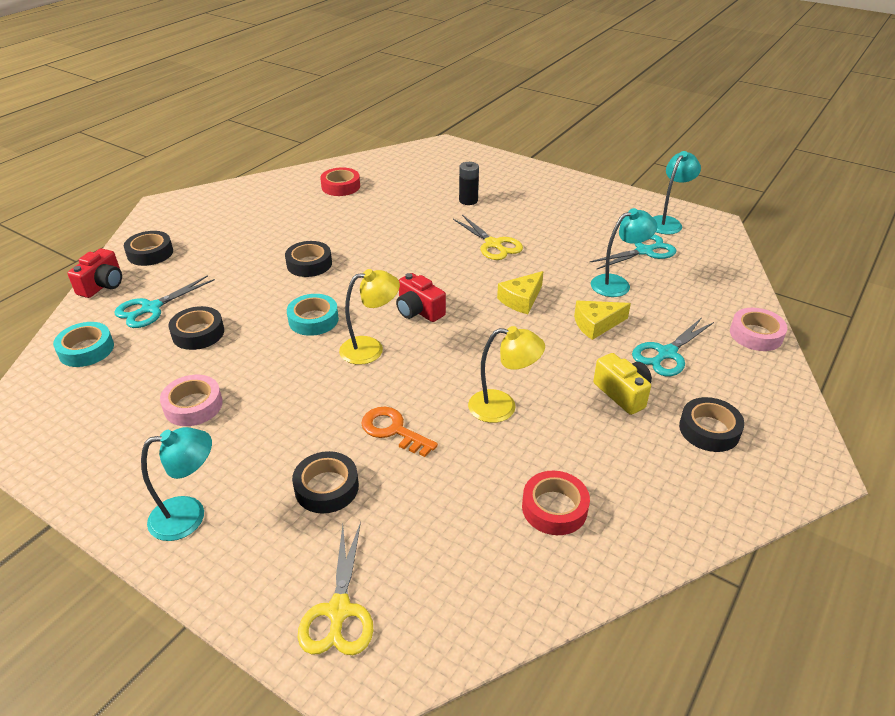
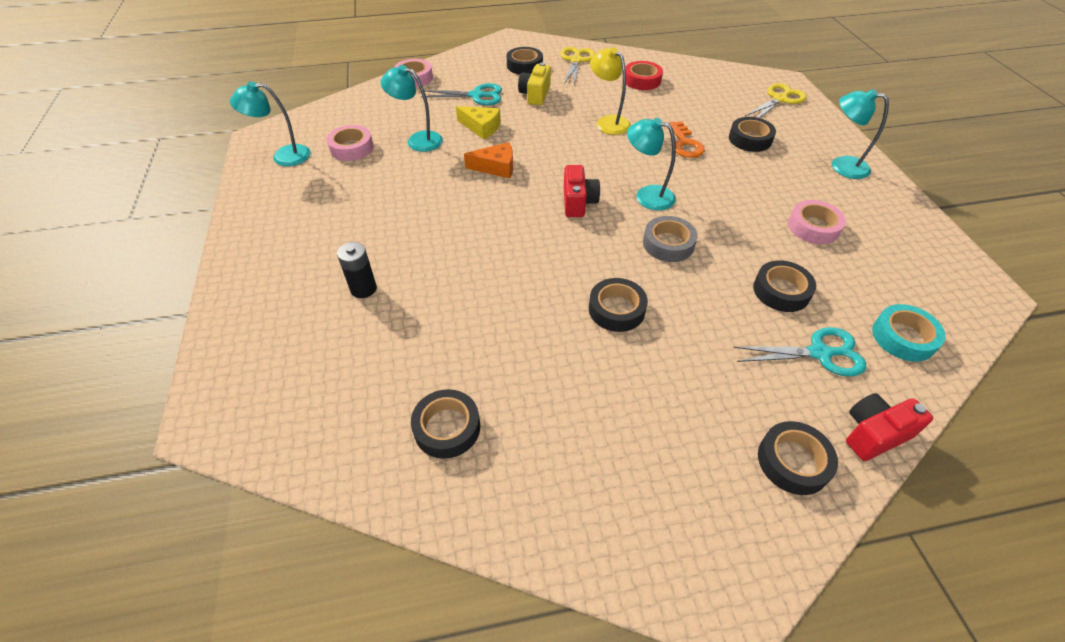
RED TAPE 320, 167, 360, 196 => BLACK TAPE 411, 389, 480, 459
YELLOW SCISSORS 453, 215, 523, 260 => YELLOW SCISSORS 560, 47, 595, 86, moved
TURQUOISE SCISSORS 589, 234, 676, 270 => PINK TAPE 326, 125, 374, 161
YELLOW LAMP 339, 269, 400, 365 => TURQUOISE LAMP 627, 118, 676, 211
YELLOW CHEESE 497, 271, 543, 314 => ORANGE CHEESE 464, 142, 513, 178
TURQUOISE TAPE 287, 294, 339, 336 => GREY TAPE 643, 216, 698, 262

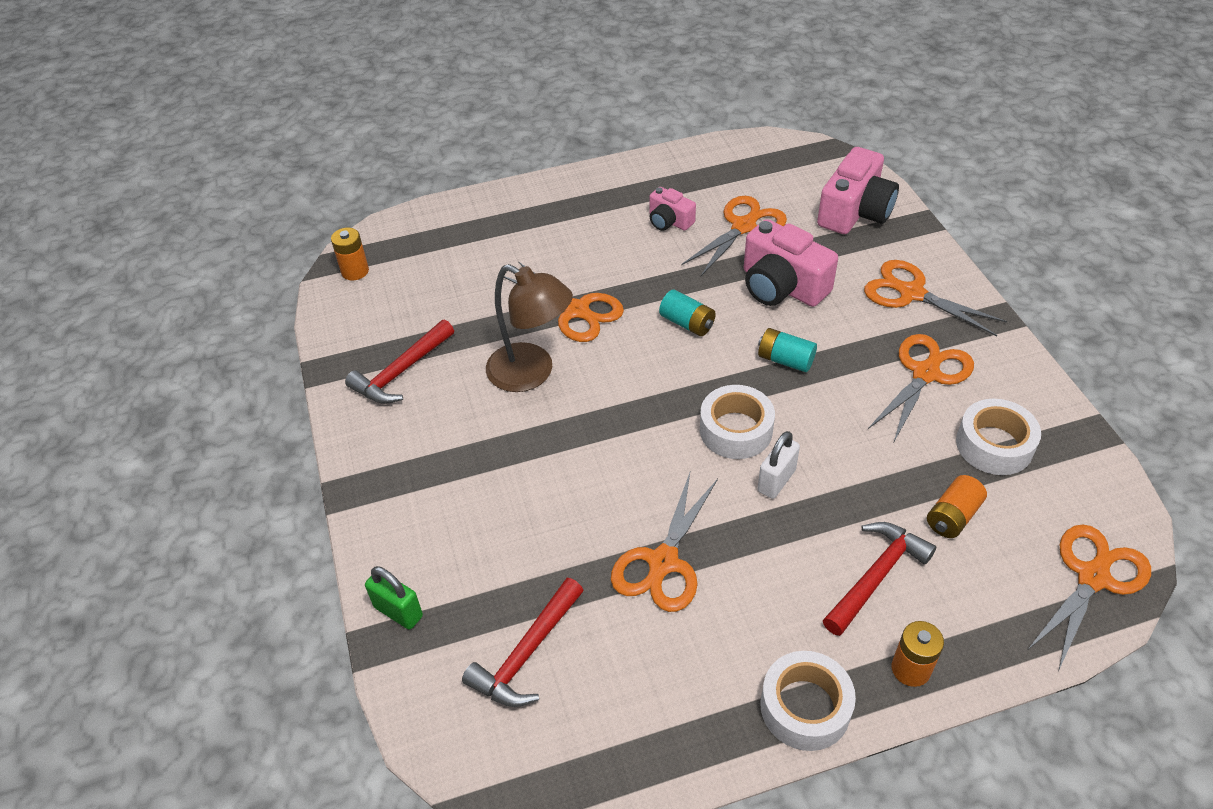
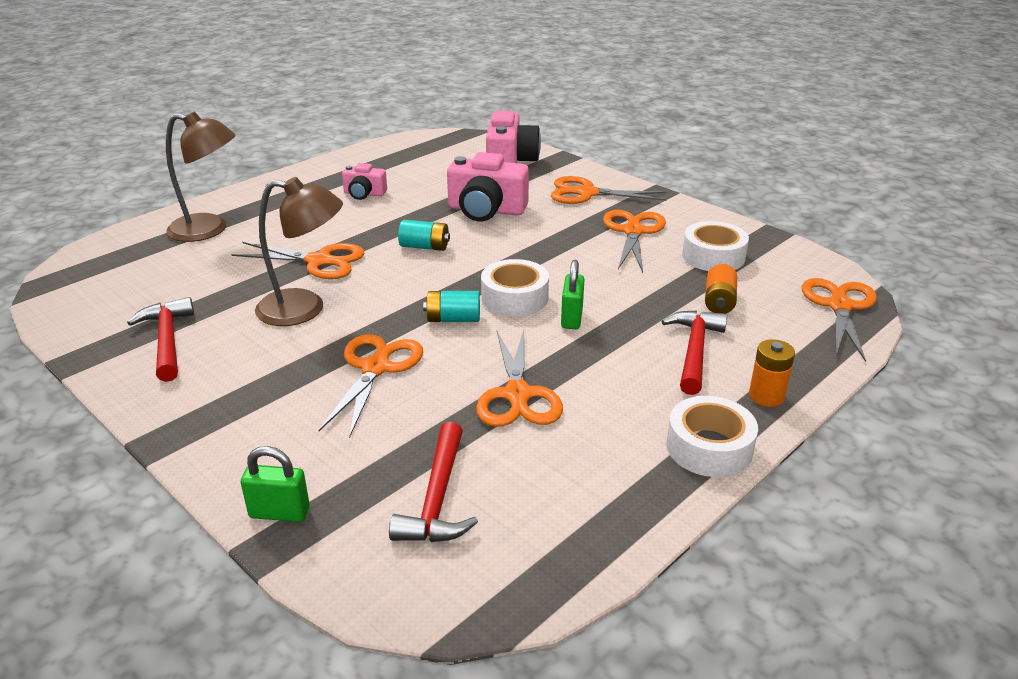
ORANGE SCISSORS 681, 196, 787, 276 => ORANGE SCISSORS 319, 334, 423, 438, moved
ORANGE BATTERY 331, 228, 369, 280 => nothing
RED HAMMER 345, 319, 454, 404 => RED HAMMER 127, 297, 194, 382, 150 degrees clockwise
TURQUOISE BATTERY 758, 328, 817, 372 => TURQUOISE BATTERY 423, 291, 480, 322, moved
WHITE PADLOCK 757, 431, 800, 499 => GREEN PADLOCK 561, 260, 584, 329
nothing => BROWN LAMP 166, 111, 236, 242

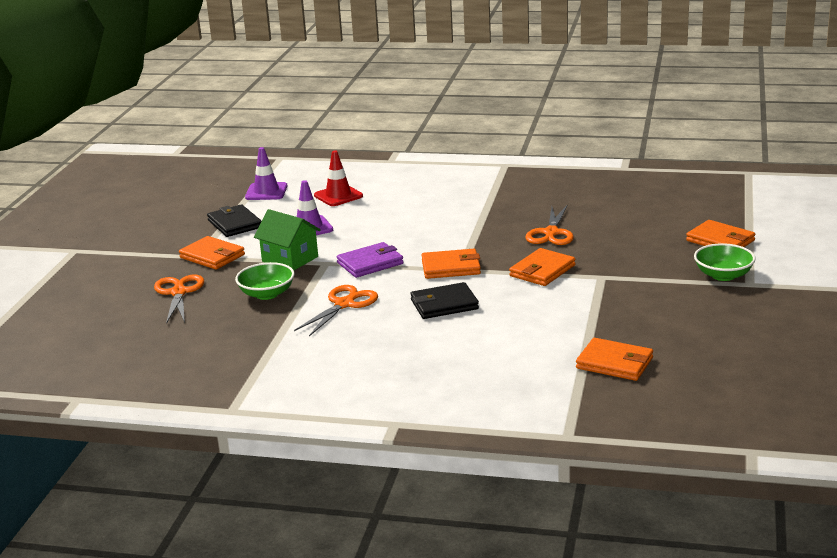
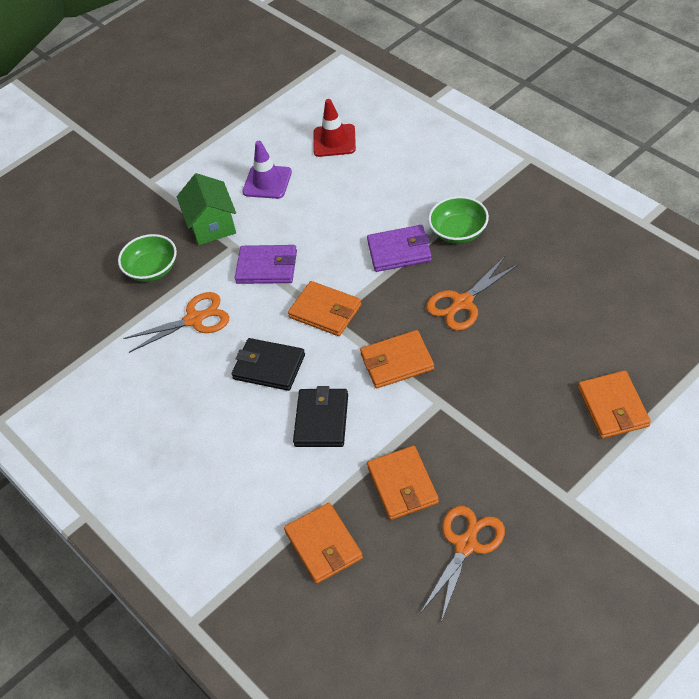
PURPLE TRAFFIC CONE 245, 147, 288, 200 => nothing
BLACK WALLET 207, 204, 262, 237 => BLACK WALLET 293, 386, 348, 447, moved
ORANGE WALLET 179, 236, 245, 270 => ORANGE WALLET 367, 446, 439, 520, moved
GREEN BOWL 694, 243, 756, 281 => GREEN BOWL 428, 196, 489, 244, moved
ORANGE SCISSORS 154, 274, 204, 324 => ORANGE SCISSORS 420, 506, 505, 622, moved
nothing => PURPLE WALLET 367, 225, 432, 272

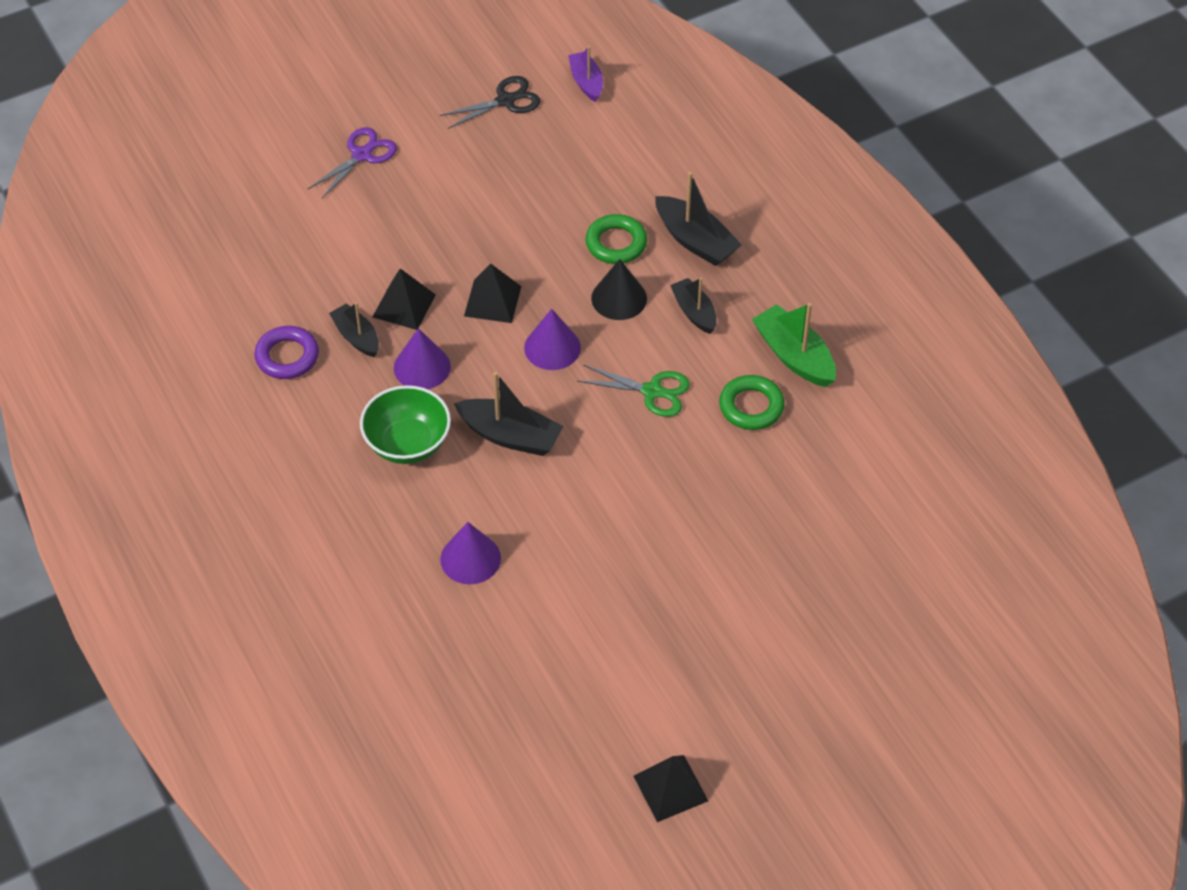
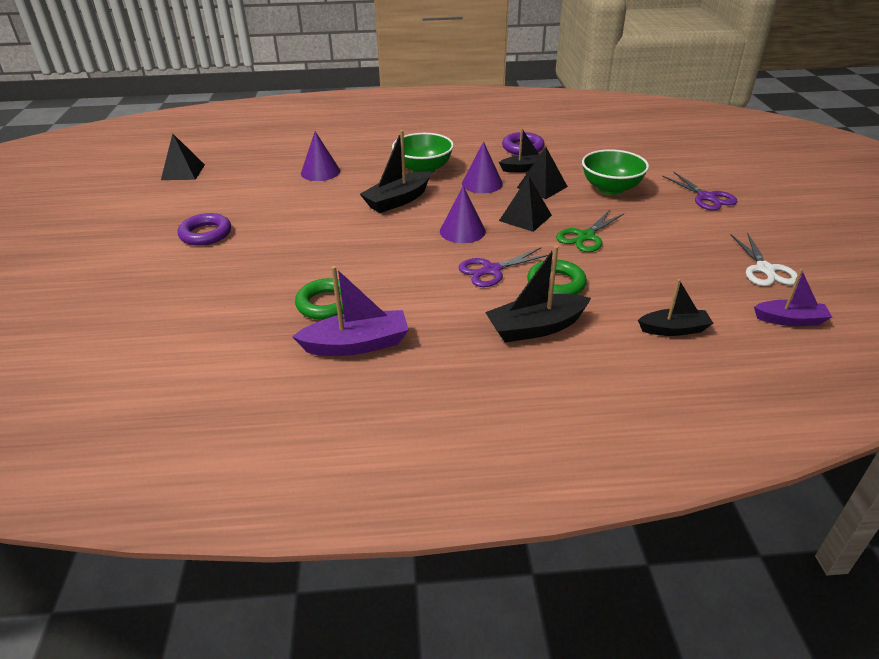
BLACK SCISSORS 440, 76, 540, 129 => WHITE SCISSORS 731, 232, 800, 286
BLACK CONE 591, 259, 647, 320 => PURPLE SCISSORS 459, 248, 548, 287
BLACK BOAT 670, 278, 717, 334 => BLACK BOAT 638, 279, 713, 336, moved
GREEN BOAT 752, 303, 836, 387 => PURPLE BOAT 292, 266, 409, 356
GREEN SCISSORS 577, 364, 690, 417 => GREEN SCISSORS 556, 210, 624, 252, moved
BLACK PYRAMID 633, 755, 708, 822 => BLACK PYRAMID 161, 133, 205, 180, moved
nothing => GREEN BOWL 582, 149, 649, 195
nothing => PURPLE RING 178, 213, 231, 246

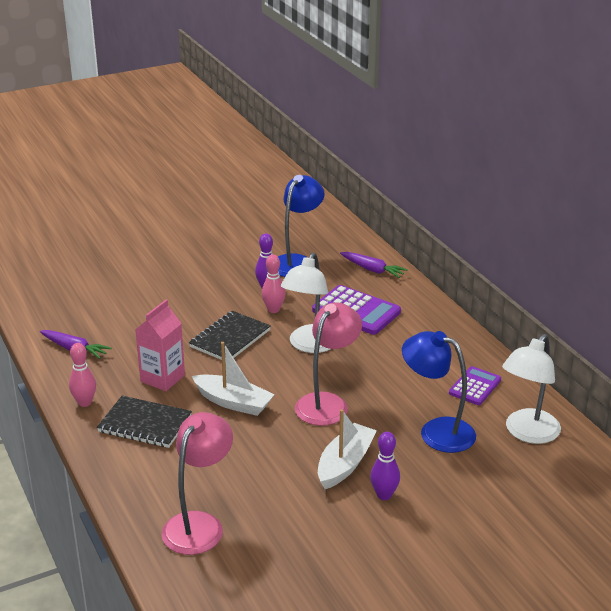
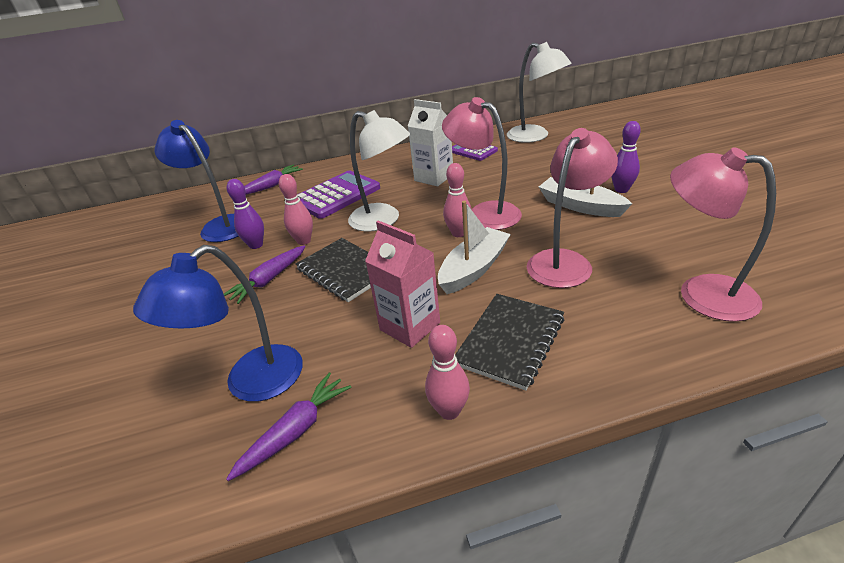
BLUE LAMP 402, 331, 476, 453 => BLUE LAMP 133, 245, 303, 402, moved
nothing => WHITE CARTON 408, 99, 453, 186
nothing => PINK LAMP 527, 128, 618, 288
nothing => PINK BOWLING PIN 443, 163, 472, 237
nothing => PURPLE CARROT 224, 245, 306, 304

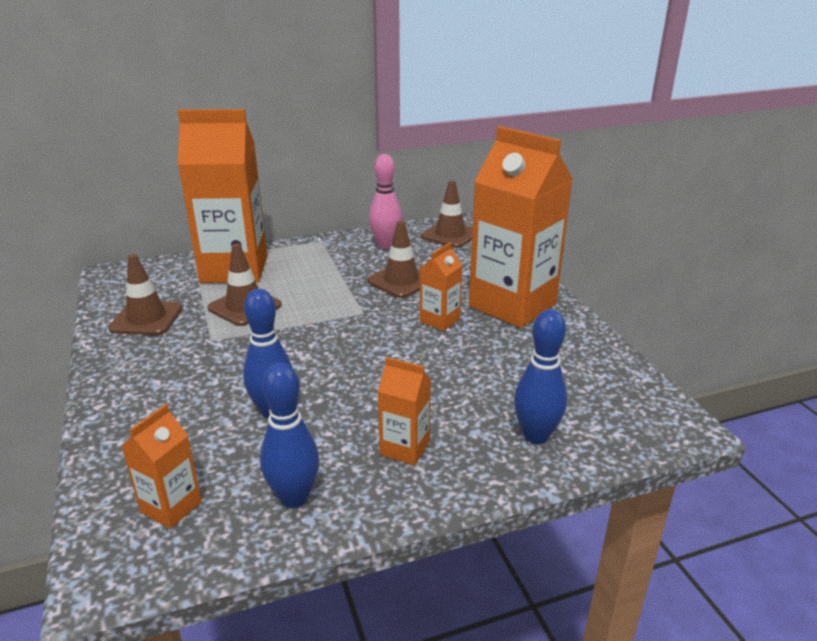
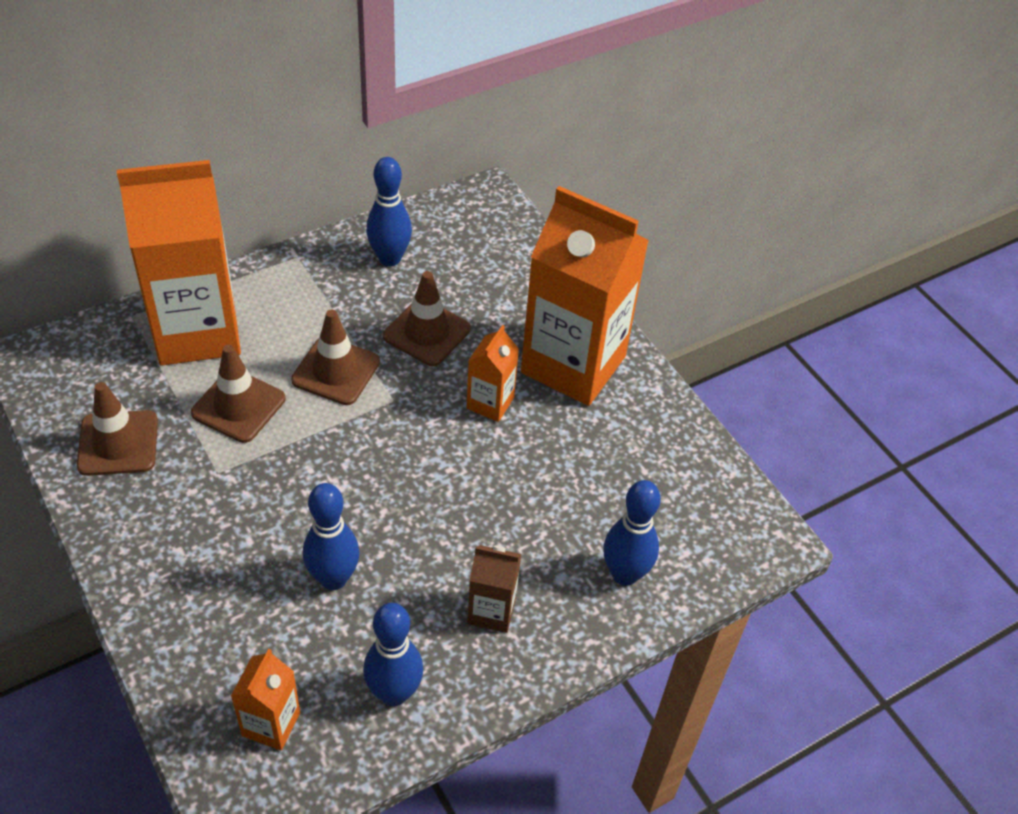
PINK BOWLING PIN 369, 154, 402, 249 => BLUE BOWLING PIN 366, 157, 412, 266
BROWN TRAFFIC CONE 421, 180, 473, 248 => BROWN TRAFFIC CONE 291, 310, 380, 405, moved
ORANGE CARTON 378, 357, 431, 465 => BROWN CARTON 467, 545, 521, 633

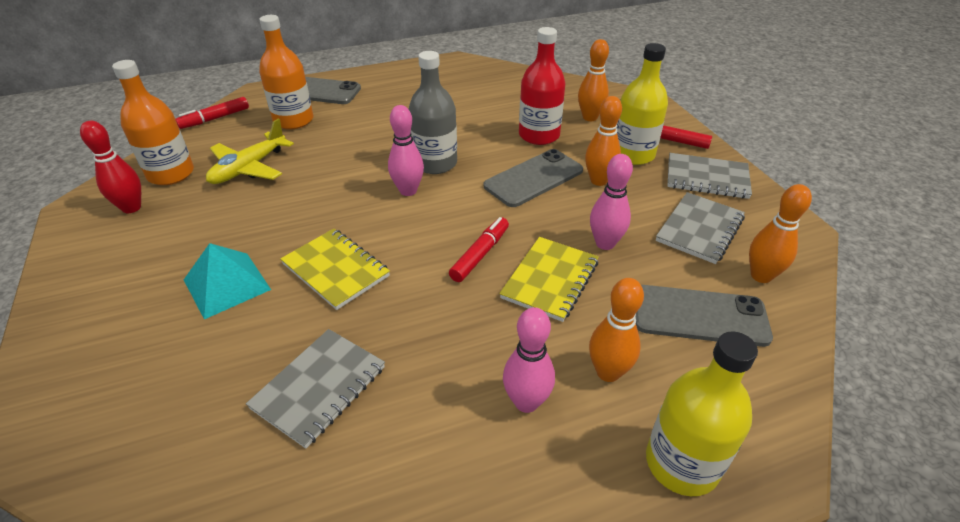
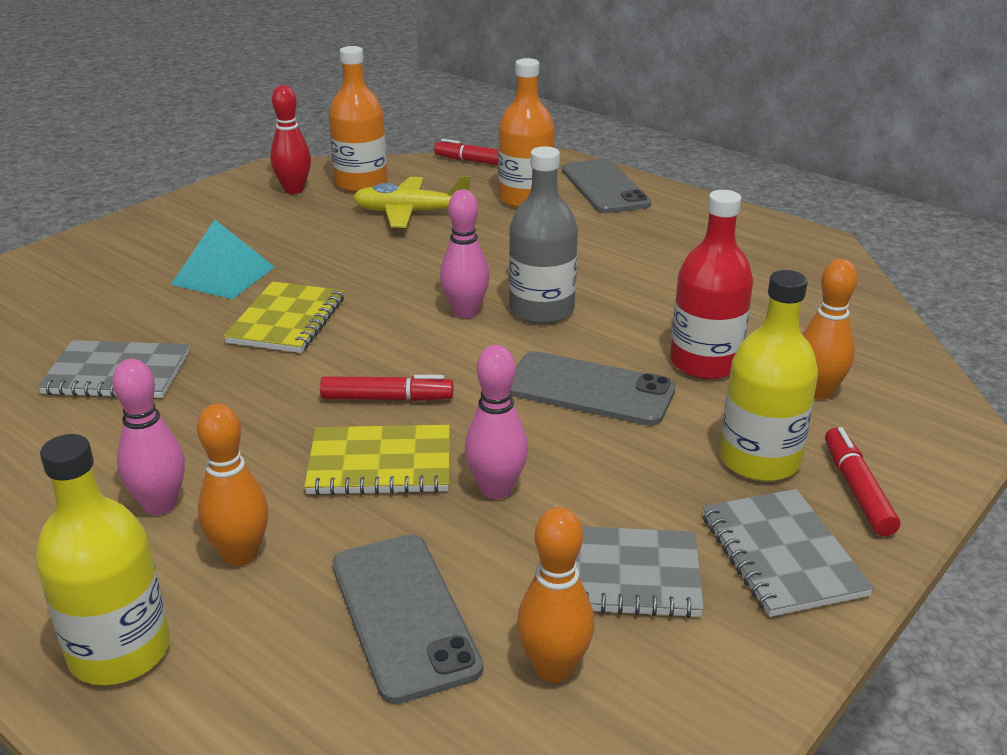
ORANGE BOWLING PIN 585, 96, 622, 186 => nothing

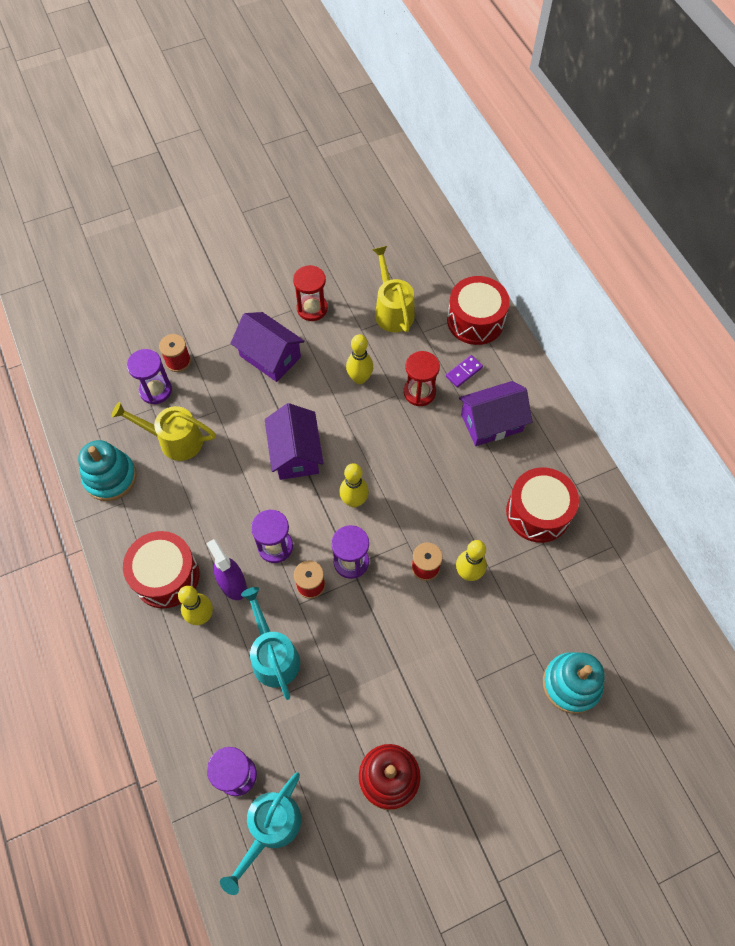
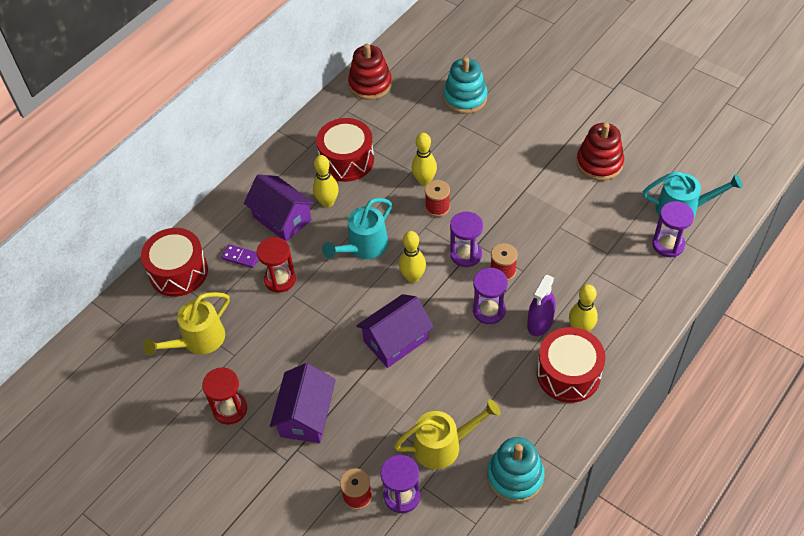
YELLOW BOWLING PIN 346, 334, 373, 384 => YELLOW BOWLING PIN 313, 155, 339, 208, moved
YELLOW WATERING CAN 111, 402, 216, 461 => YELLOW WATERING CAN 394, 399, 500, 469, 90 degrees counterclockwise
TURQUOISE WATERING CAN 241, 587, 300, 700 => TURQUOISE WATERING CAN 322, 198, 392, 259, moved
nothing => RED STACKING TOY 348, 44, 392, 100

